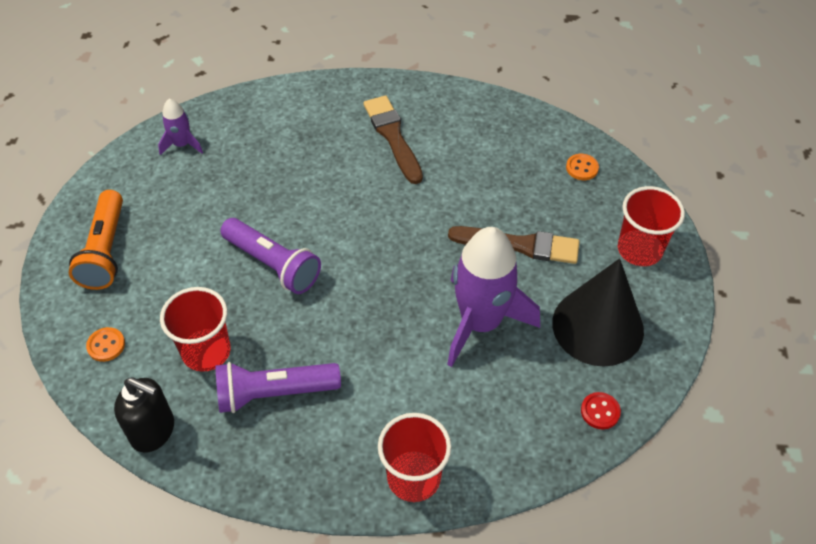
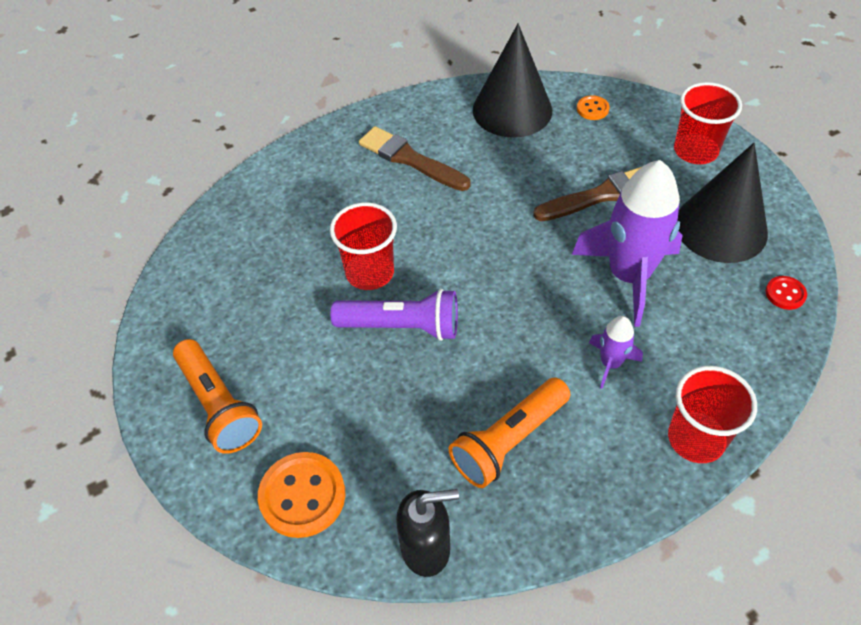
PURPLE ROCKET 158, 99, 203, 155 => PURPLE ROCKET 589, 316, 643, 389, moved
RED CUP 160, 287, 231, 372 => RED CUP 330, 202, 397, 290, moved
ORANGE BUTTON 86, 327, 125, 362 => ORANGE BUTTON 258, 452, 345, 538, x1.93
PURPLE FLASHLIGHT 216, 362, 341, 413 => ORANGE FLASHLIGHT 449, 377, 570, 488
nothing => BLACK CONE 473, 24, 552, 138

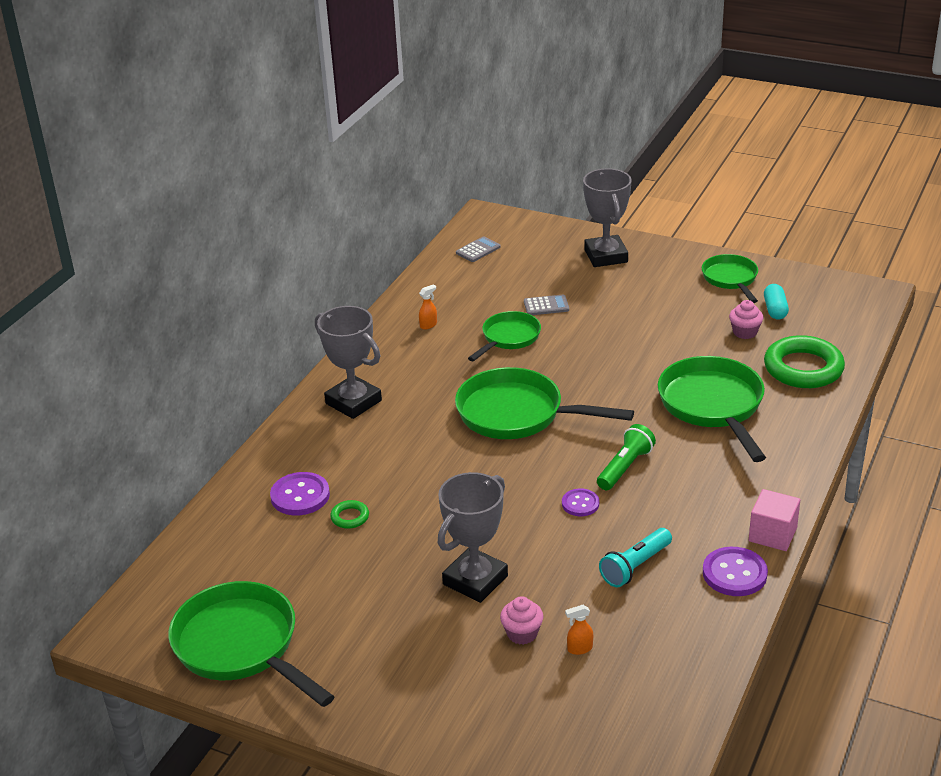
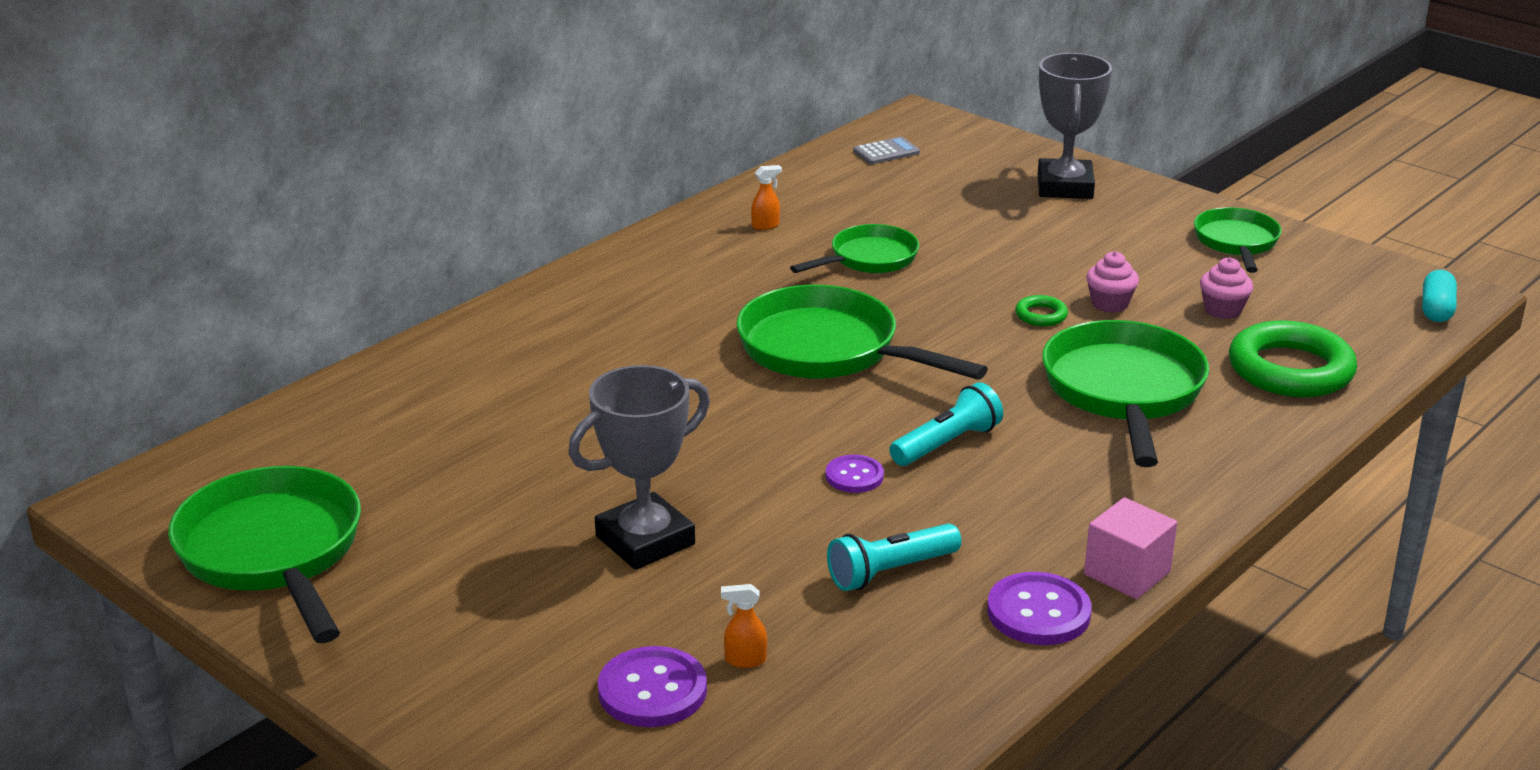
TURQUOISE CAPSULE 764, 284, 789, 320 => TURQUOISE CAPSULE 1422, 270, 1457, 322, moved
GREY CALCULATOR 524, 294, 569, 315 => nothing
GREY TROPHY 315, 306, 382, 419 => nothing
GREEN FLASHLIGHT 597, 424, 656, 490 => TURQUOISE FLASHLIGHT 889, 382, 1003, 466
PURPLE BUTTON 270, 472, 330, 515 => PURPLE BUTTON 598, 646, 707, 727, moved
GREEN RING 330, 500, 369, 529 => GREEN RING 1015, 295, 1068, 326, moved
PINK CUPCAKE 500, 596, 543, 645 => PINK CUPCAKE 1086, 251, 1139, 313, moved

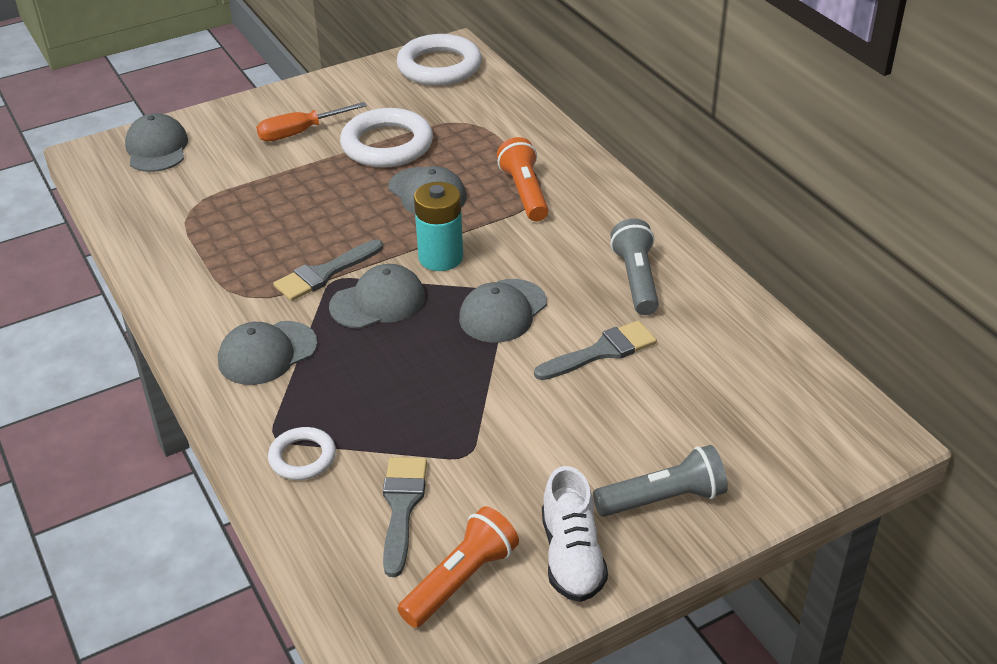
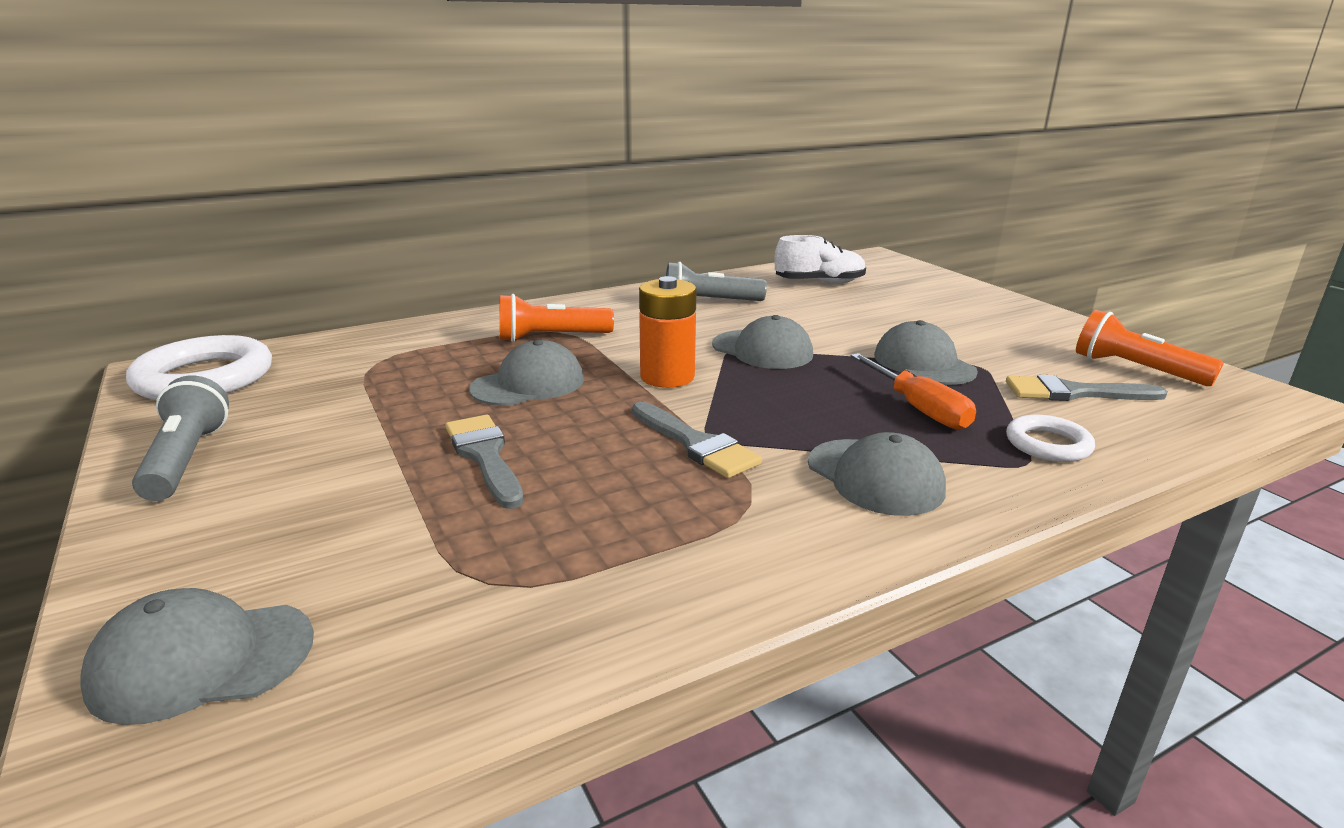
ORANGE SCREWDRIVER 256, 102, 367, 141 => ORANGE SCREWDRIVER 851, 353, 976, 430, moved
WHITE RING 340, 108, 433, 168 => nothing
TURQUOISE BATTERY 414, 182, 463, 271 => ORANGE BATTERY 639, 276, 697, 388
GREY CAP 329, 264, 425, 329 => GREY CAP 874, 320, 978, 385, moved
GREY BRUSH 534, 320, 657, 380 => GREY BRUSH 445, 415, 524, 509, moved
GREY FLASHLIGHT 593, 445, 728, 517 => GREY FLASHLIGHT 132, 376, 229, 501, moved
WHITE SHOE 542, 466, 608, 602 => WHITE SHOE 775, 235, 866, 284, moved

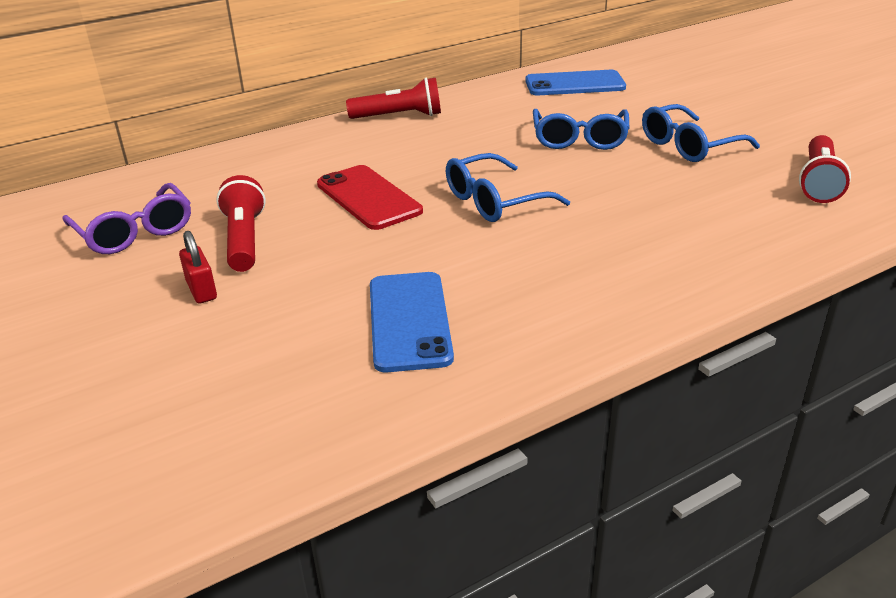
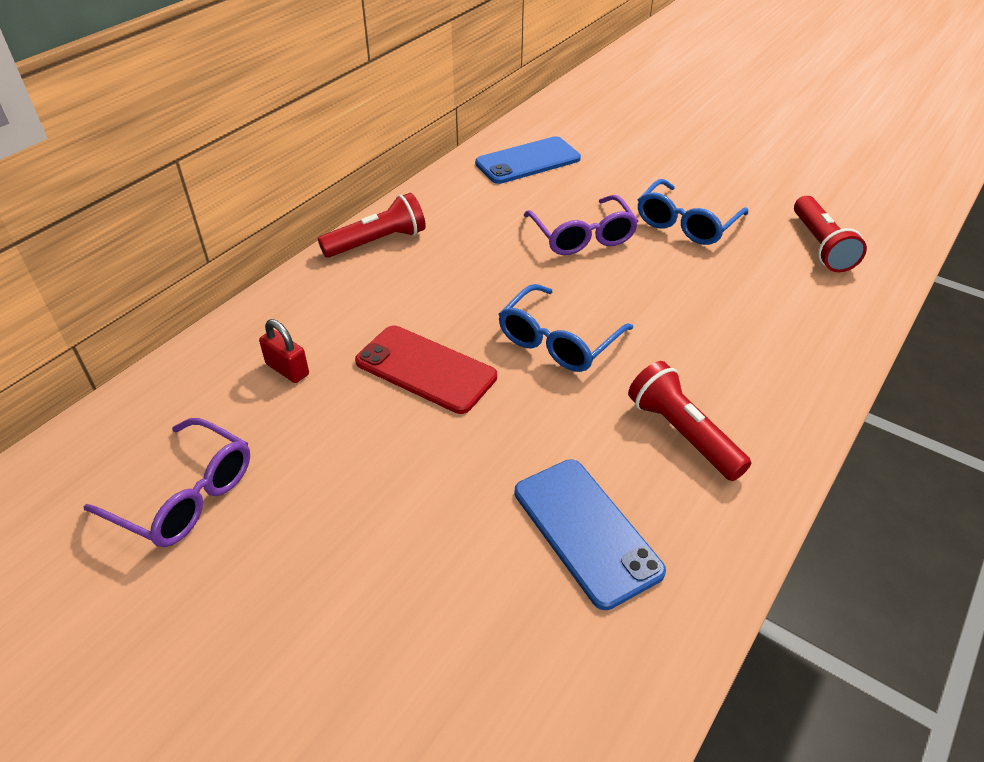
BLUE GLASSES 533, 109, 629, 150 => PURPLE GLASSES 523, 195, 638, 255
RED FLASHLIGHT 216, 175, 266, 272 => RED FLASHLIGHT 628, 361, 751, 481, moved
RED PADLOCK 179, 231, 217, 303 => RED PADLOCK 259, 319, 309, 383, moved

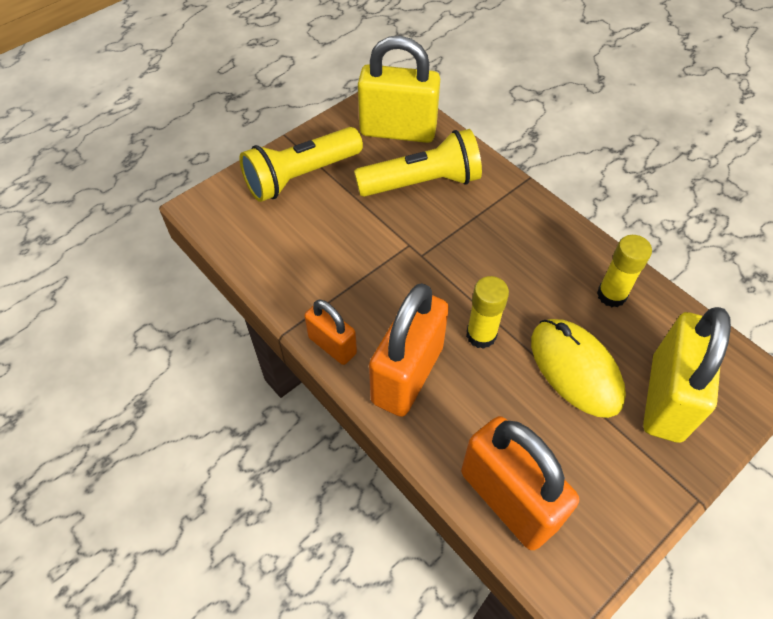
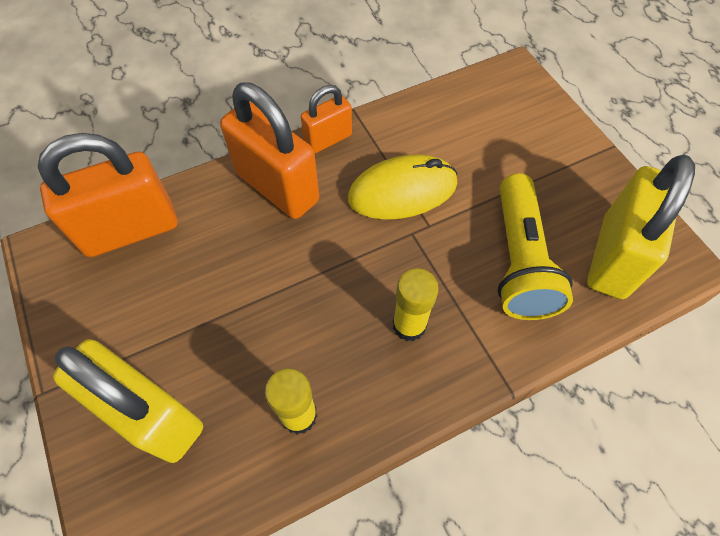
YELLOW FLASHLIGHT 239, 127, 363, 202 => nothing
YELLOW GLUE STICK 466, 276, 509, 349 => YELLOW GLUE STICK 393, 268, 439, 341, moved
YELLOW MOUSE 531, 319, 626, 418 => YELLOW MOUSE 348, 155, 457, 220, moved

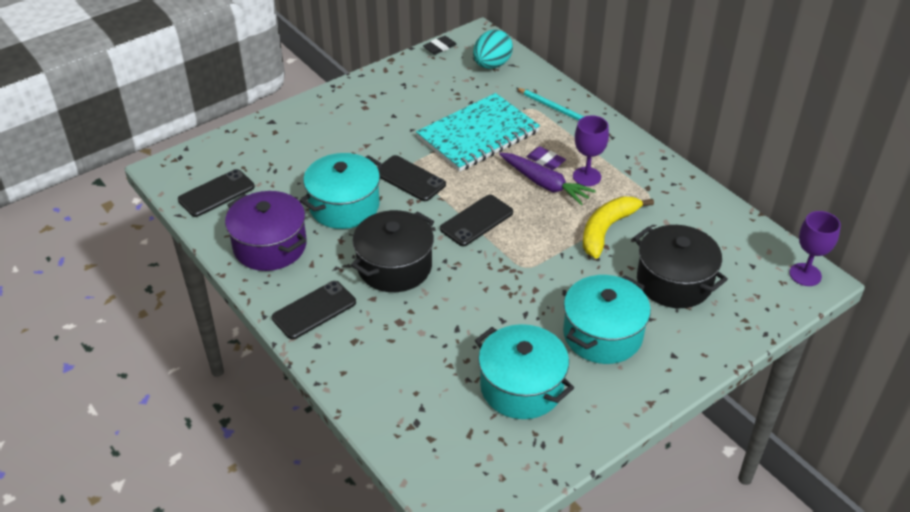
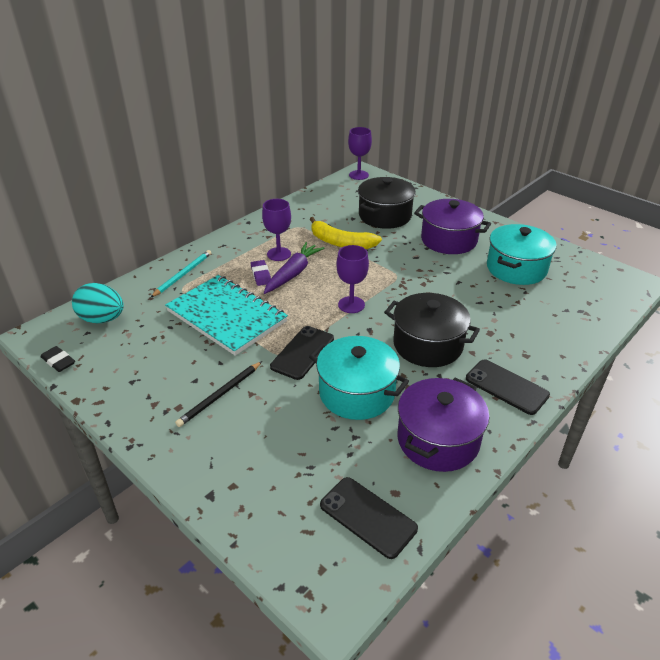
PURPLE ERASER 526, 147, 566, 170 => PURPLE ERASER 251, 260, 271, 286, 45 degrees counterclockwise
BLACK PHONE 440, 195, 513, 246 => PURPLE GOBLET 336, 245, 369, 313
TURQUOISE POT 563, 275, 651, 364 => PURPLE POT 414, 199, 491, 254
nothing => BLACK PENCIL 175, 361, 262, 427

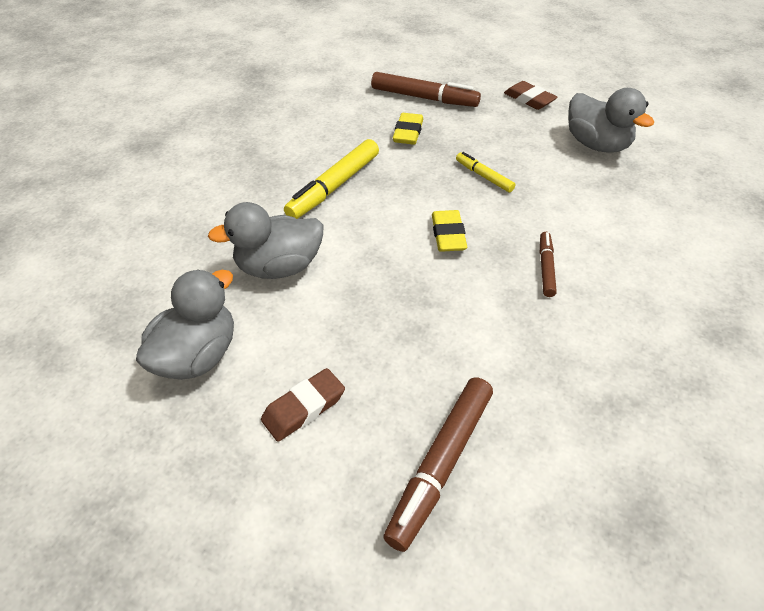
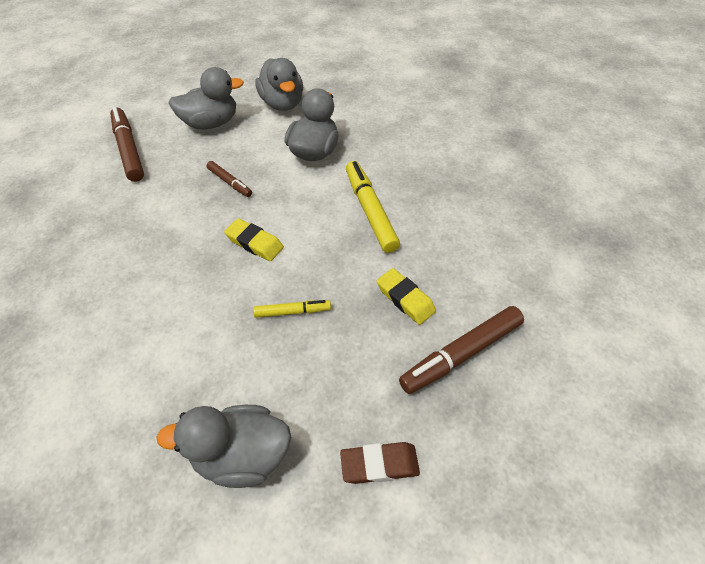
BROWN MARKER 540, 232, 557, 297 => BROWN MARKER 206, 161, 252, 197, moved
BROWN ERASER 261, 368, 345, 442 => GREY DUCK 169, 67, 244, 129

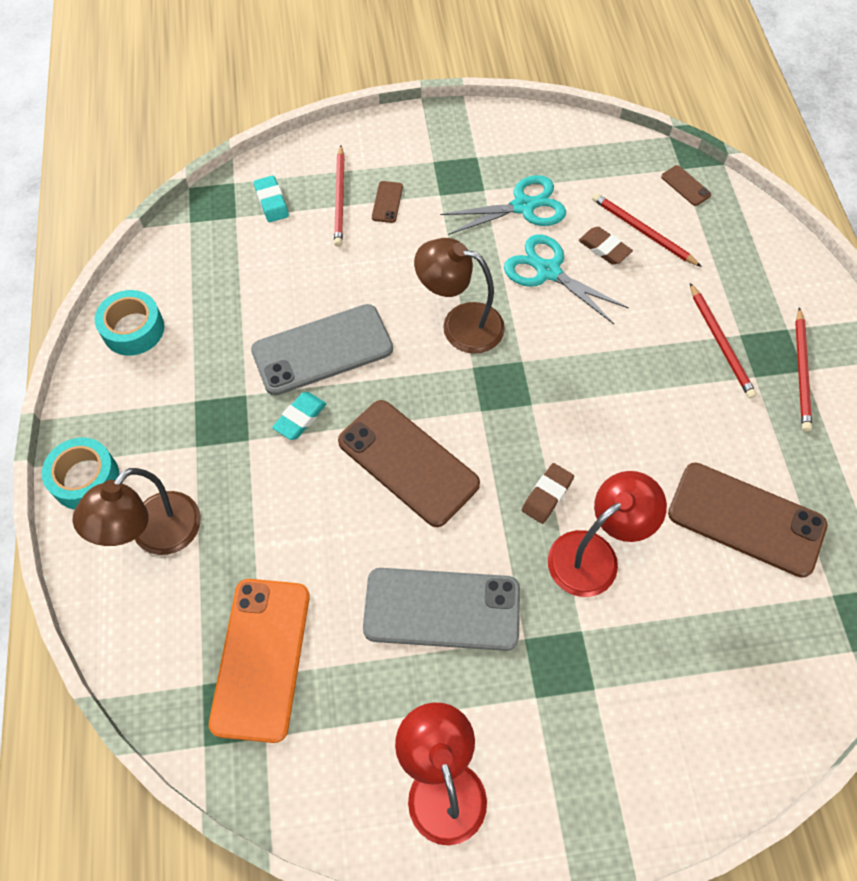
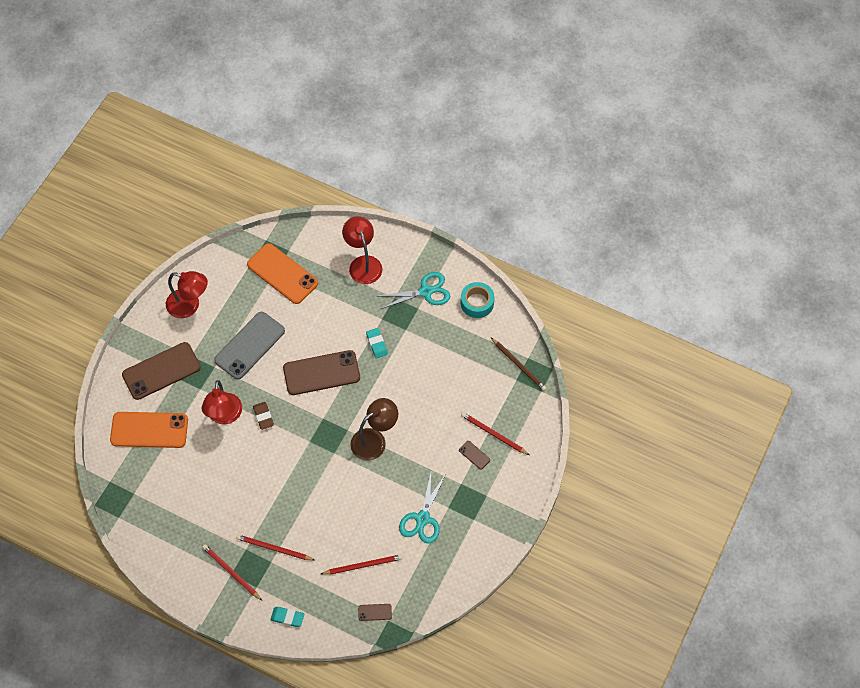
TURQUOISE ERASER 254, 175, 289, 222 => TURQUOISE ERASER 270, 607, 305, 627, moved
BROWN ERASER 579, 227, 633, 265 => nothing
TURQUOISE SCISSORS 504, 235, 629, 324 => TURQUOISE SCISSORS 380, 272, 450, 309, moved
GREY PHONE 251, 304, 393, 395 => nothing
TURQUOISE TAPE 42, 437, 119, 510 => nothing
BROWN PHONE 668, 463, 827, 578 => BROWN PHONE 122, 342, 201, 400, moved
BROWN LAMP 72, 468, 201, 555 => RED LAMP 342, 216, 382, 284
nothing => BROWN PENCIL 491, 338, 547, 391
nothing => ORANGE PHONE 110, 412, 188, 448

